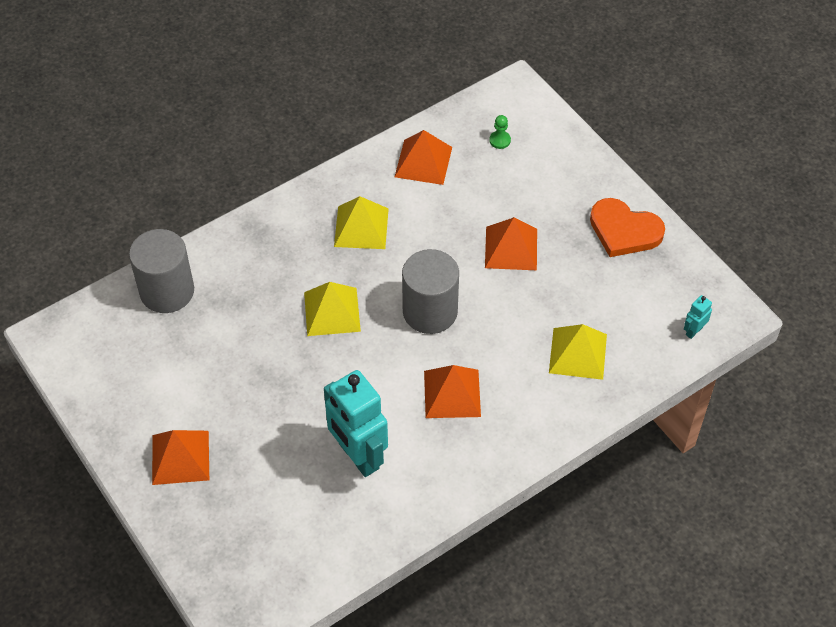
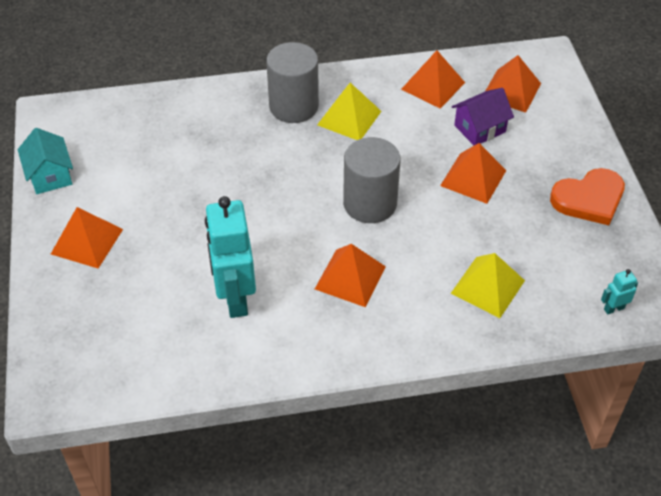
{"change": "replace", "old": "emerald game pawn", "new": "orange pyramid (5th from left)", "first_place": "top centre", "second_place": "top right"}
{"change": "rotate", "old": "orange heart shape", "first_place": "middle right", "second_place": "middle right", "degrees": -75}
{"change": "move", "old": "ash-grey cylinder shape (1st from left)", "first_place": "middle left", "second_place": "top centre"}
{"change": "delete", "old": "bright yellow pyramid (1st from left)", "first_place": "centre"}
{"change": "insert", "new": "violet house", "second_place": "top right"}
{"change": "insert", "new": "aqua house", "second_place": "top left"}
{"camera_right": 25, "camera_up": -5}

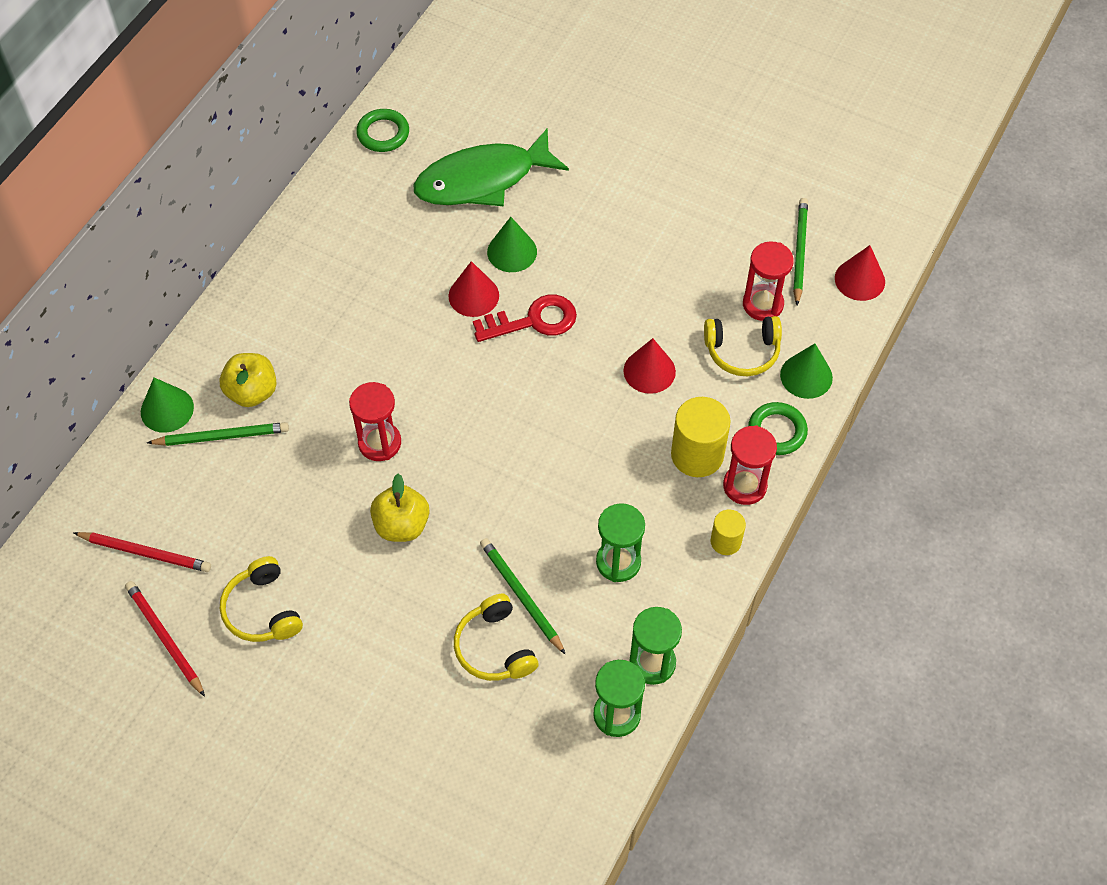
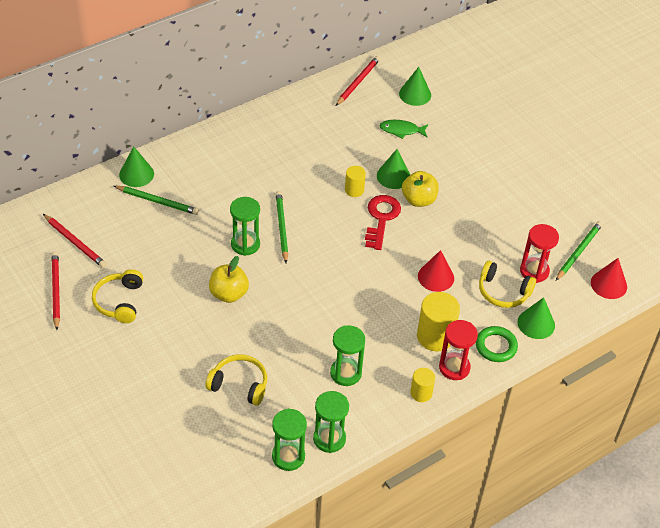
{"change": "replace", "old": "emerald hoop (1st from left)", "new": "red pencil (3rd from left)", "first_place": "top centre", "second_place": "top centre"}
{"change": "resize", "old": "emerald fish", "first_place": "top centre", "second_place": "top centre", "factor": 0.46}
{"change": "replace", "old": "red solid cone (1st from left)", "new": "bright yellow cylinder shape (1st from left)", "first_place": "top centre", "second_place": "centre"}
{"change": "rotate", "old": "red key", "first_place": "centre", "second_place": "centre", "degrees": -90}
{"change": "move", "old": "bright yellow apple fruit (1st from left in the first image)", "new": "bright yellow apple fruit (2nd from left)", "first_place": "middle left", "second_place": "centre"}
{"change": "recolor", "old": "red hourglass (1st from left)", "new": "emerald hourglass (1st from left)", "first_place": "centre", "second_place": "centre"}
{"change": "move", "old": "emerald pencil (2nd from left)", "first_place": "bottom centre", "second_place": "centre"}
{"change": "rotate", "old": "bright yellow headset (2nd from left)", "first_place": "bottom centre", "second_place": "bottom centre", "degrees": 105}
{"change": "insert", "new": "emerald solid cone (3rd from left)", "second_place": "top centre"}
{"camera_right": 25, "camera_up": -10}

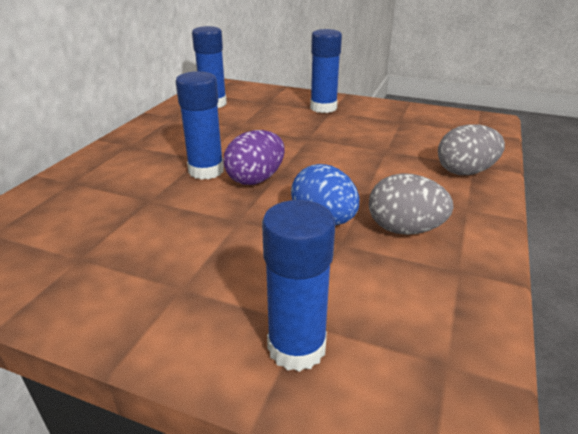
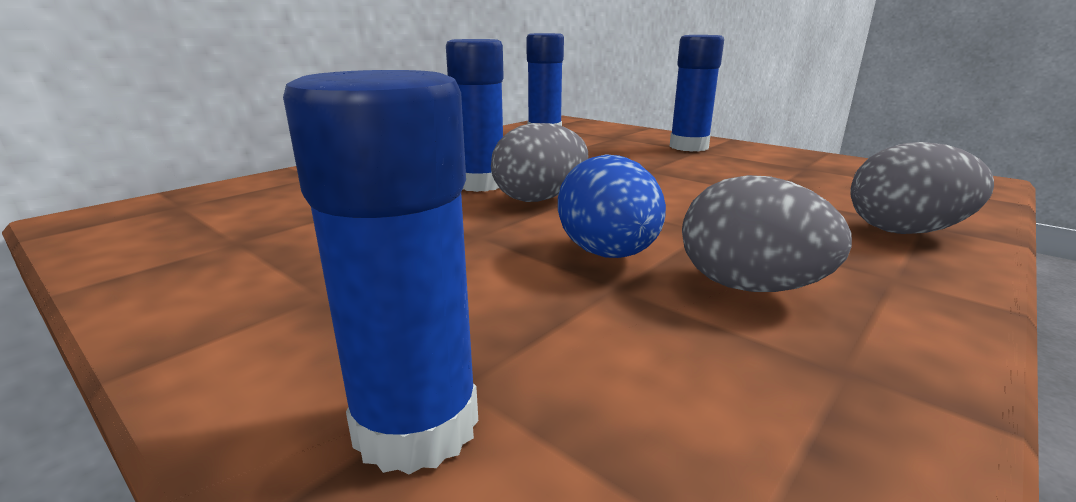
{"change": "recolor", "old": "violet egg", "new": "ash-grey egg (1st from left)", "first_place": "centre", "second_place": "top centre"}
{"camera_right": 20, "camera_up": -10}

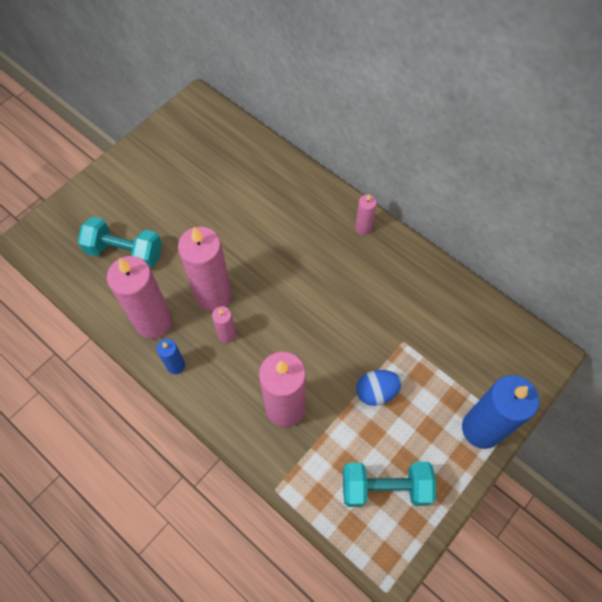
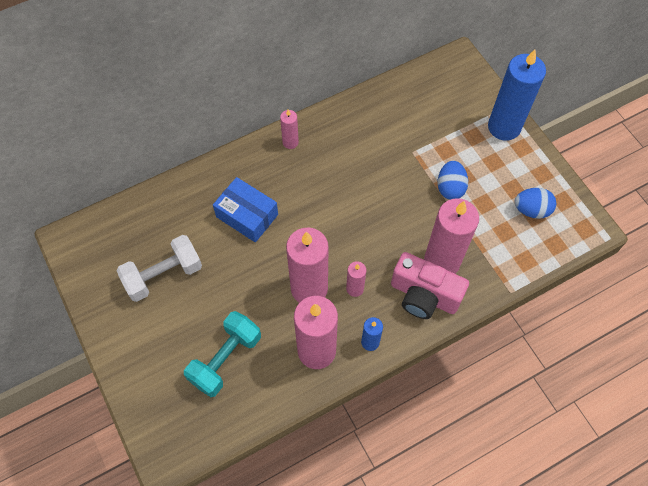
{"change": "replace", "old": "aqua dumbbell (2nd from left)", "new": "blue egg (2nd from left)", "first_place": "bottom centre", "second_place": "middle right"}
{"change": "insert", "new": "blue box", "second_place": "centre"}
{"change": "insert", "new": "snow-white dumbbell", "second_place": "middle left"}
{"change": "insert", "new": "rosy photo camera", "second_place": "centre"}
{"camera_right": -70, "camera_up": 0}

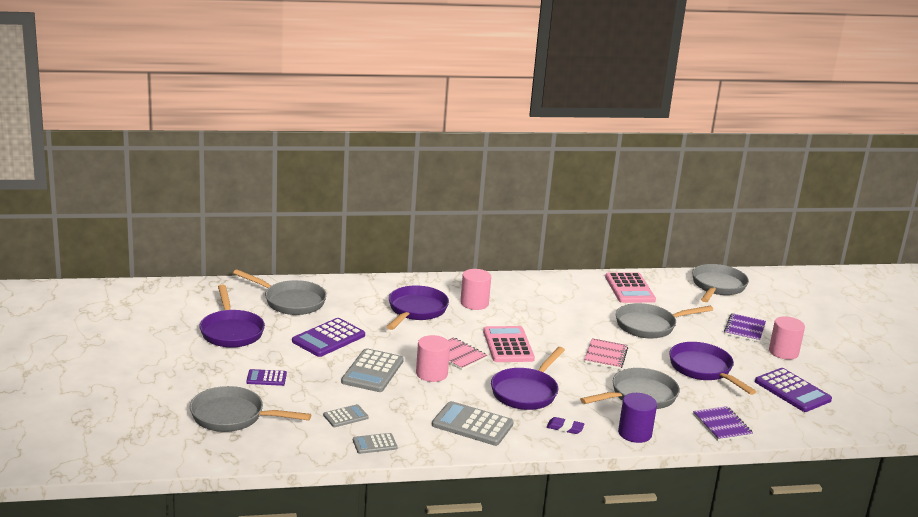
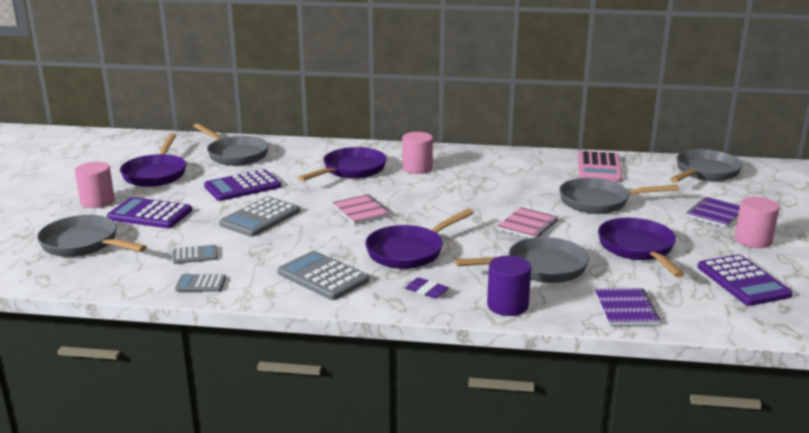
{"change": "delete", "old": "rosy adding machine (1st from left)", "first_place": "centre"}
{"change": "move", "old": "rosy cylinder shape (1st from left)", "first_place": "bottom centre", "second_place": "middle left"}
{"change": "resize", "old": "violet adding machine (1st from left)", "first_place": "bottom left", "second_place": "middle left", "factor": 1.83}
{"camera_right": 20, "camera_up": 0}

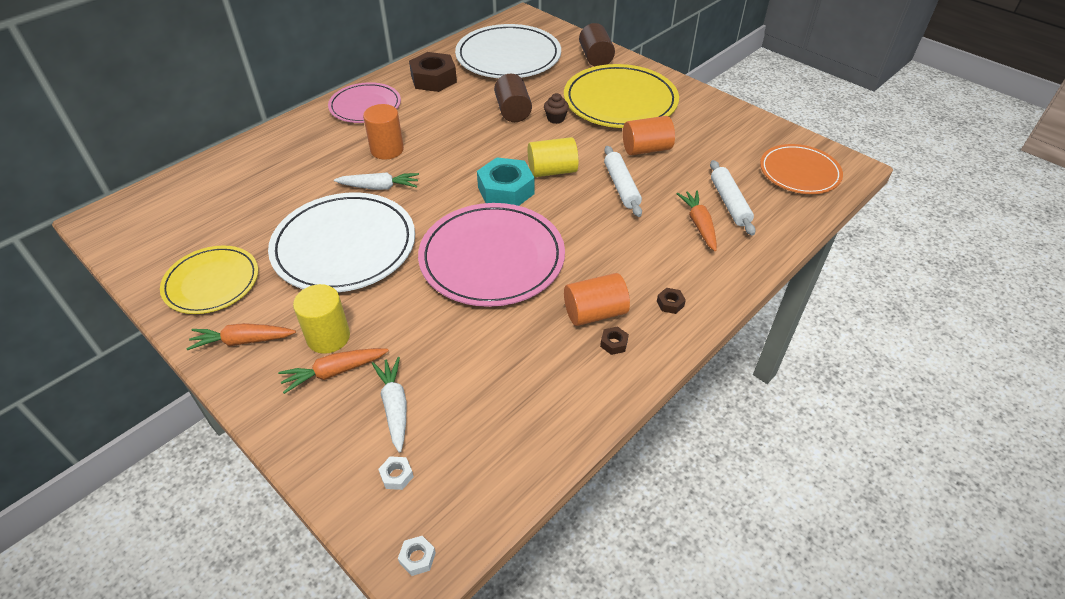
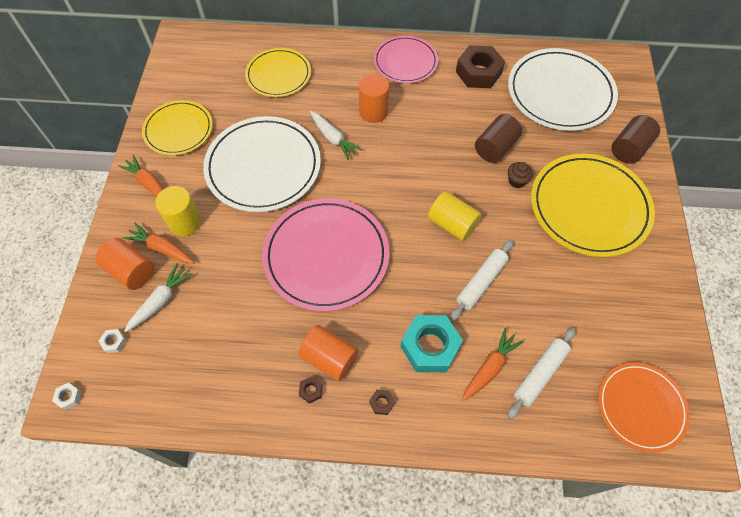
{"change": "move", "old": "orange cylinder shape (3rd from left in the first image)", "new": "orange cylinder shape (1st from left)", "first_place": "top centre", "second_place": "middle left"}
{"change": "move", "old": "aqua nut", "first_place": "top centre", "second_place": "centre"}
{"change": "insert", "new": "bright yellow dinner plate (2nd from left)", "second_place": "top centre"}
{"camera_right": 50, "camera_up": 15}

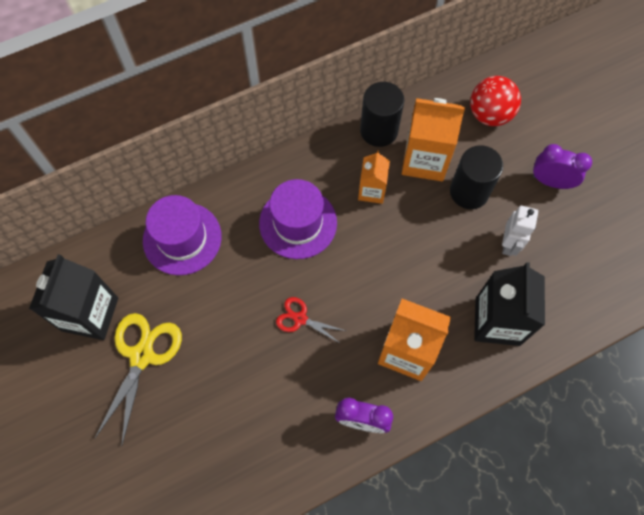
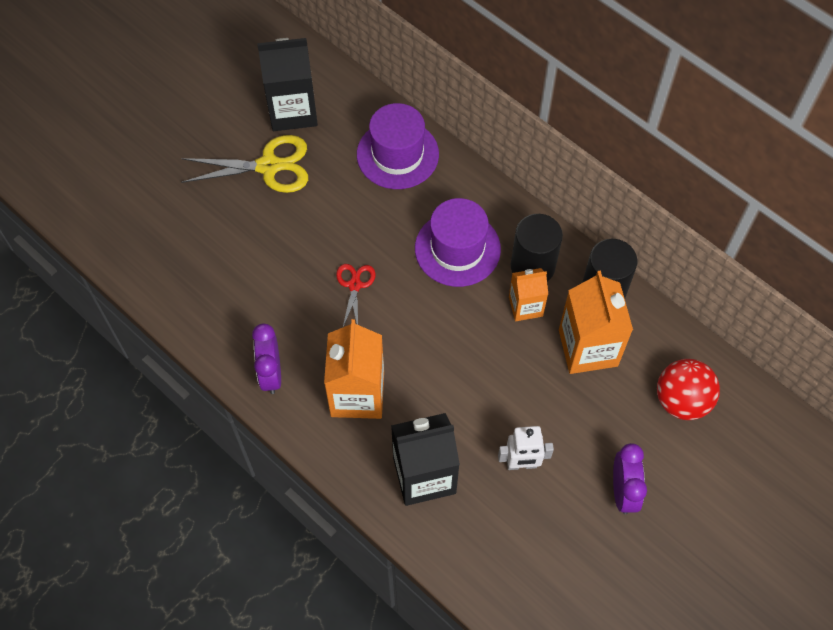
{"change": "move", "old": "ebony cylinder shape (2nd from left in the first image)", "new": "ebony cylinder shape (1st from left)", "first_place": "middle right", "second_place": "centre"}
{"camera_right": 70, "camera_up": -5}

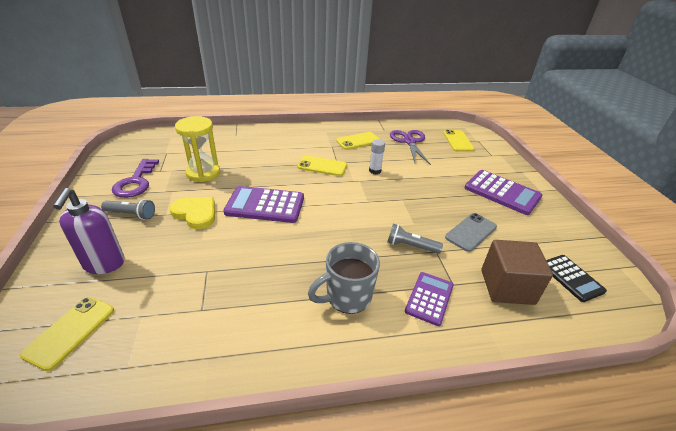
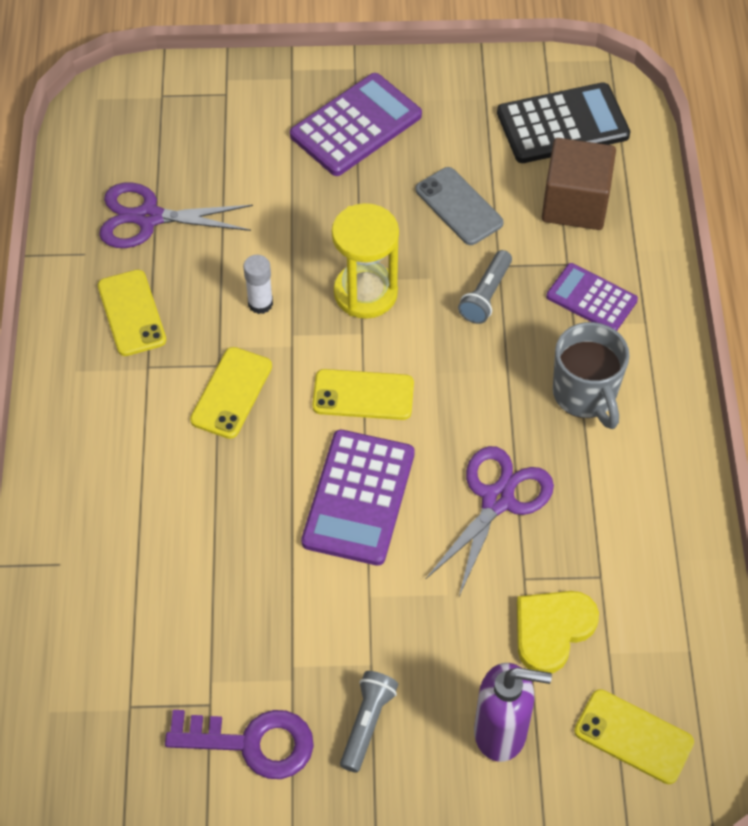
{"change": "move", "old": "bright yellow hourglass", "first_place": "middle left", "second_place": "top centre"}
{"change": "move", "old": "bright yellow phone (4th from left in the first image)", "new": "bright yellow phone (3rd from left)", "first_place": "top right", "second_place": "centre"}
{"change": "move", "old": "bright yellow heart shape", "first_place": "middle left", "second_place": "bottom right"}
{"change": "resize", "old": "ebony adding machine", "first_place": "middle right", "second_place": "top right", "factor": 1.59}
{"change": "insert", "new": "violet scissors (2nd from left)", "second_place": "centre"}
{"camera_right": -80, "camera_up": 20}

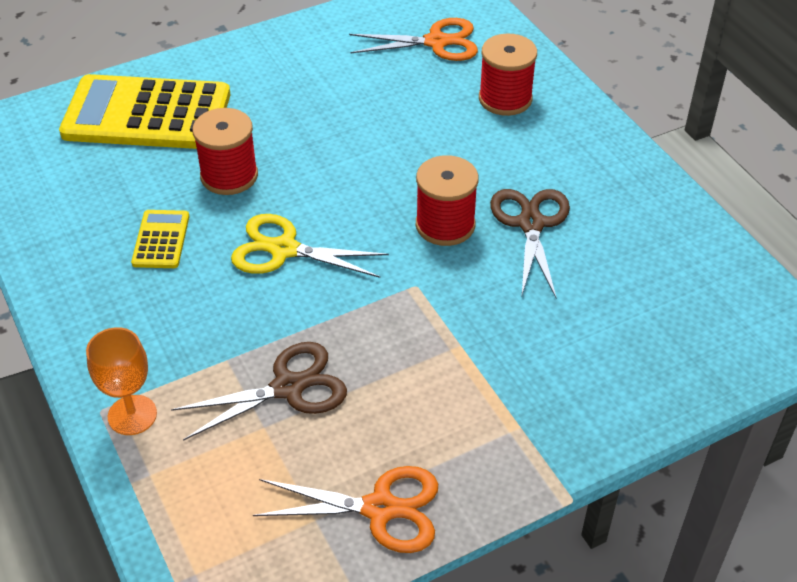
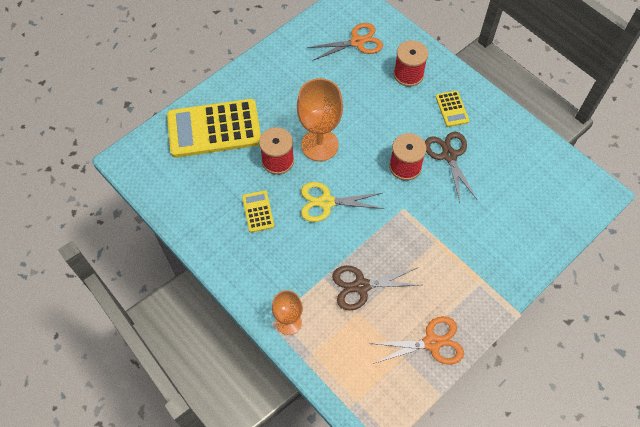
{"change": "rotate", "old": "dark brown scissors (1st from left)", "first_place": "bottom left", "second_place": "bottom centre", "degrees": -150}
{"change": "insert", "new": "orange wine glass (2nd from left)", "second_place": "top centre"}
{"change": "insert", "new": "bright yellow adding machine (3rd from left)", "second_place": "top right"}
{"camera_right": -15, "camera_up": 15}

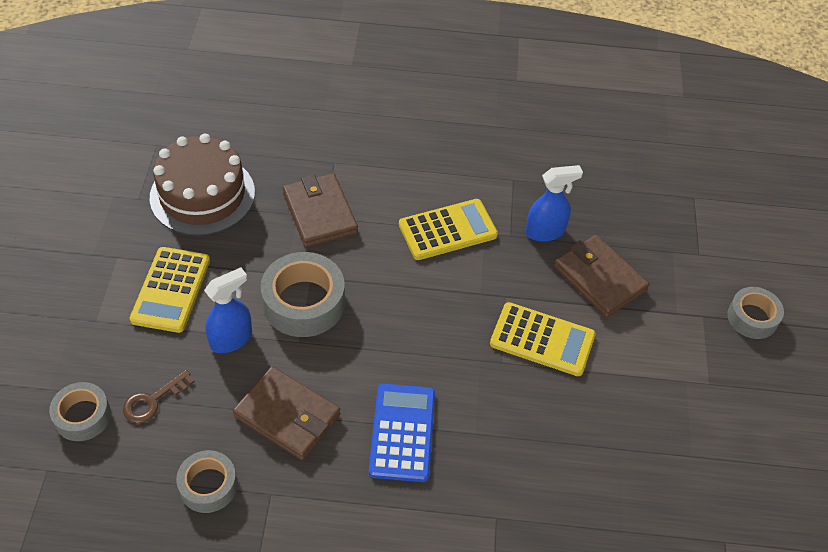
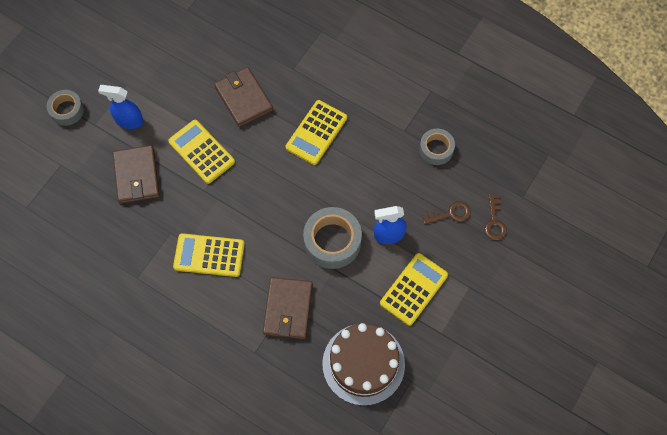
{"change": "move", "old": "blue sprayer (2nd from left in the first image)", "new": "blue sprayer (1st from left)", "first_place": "middle right", "second_place": "top left"}
{"change": "move", "old": "dark brown billfold (1st from left in the first image)", "new": "dark brown billfold (2nd from left)", "first_place": "bottom centre", "second_place": "top centre"}
{"change": "replace", "old": "ash-grey sticky tape (1st from left)", "new": "dark brown key (2nd from left)", "first_place": "bottom left", "second_place": "middle right"}
{"change": "recolor", "old": "blue adding machine", "new": "bright yellow adding machine (3rd from left)", "first_place": "bottom centre", "second_place": "top centre"}
{"camera_right": -150, "camera_up": 15}

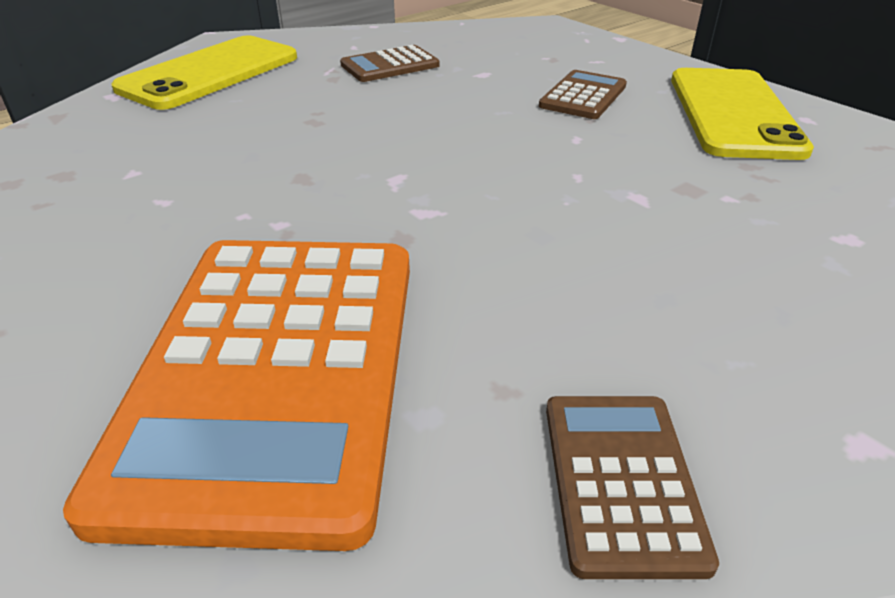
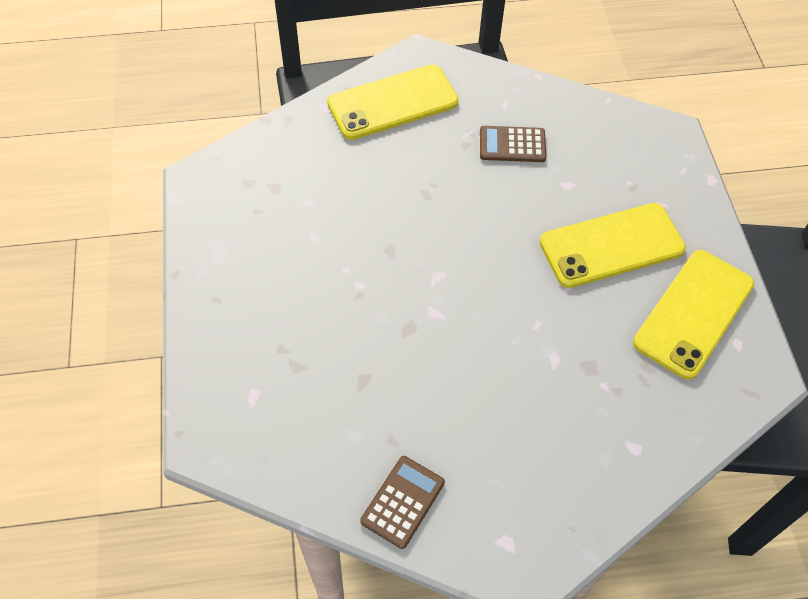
{"change": "replace", "old": "dark brown adding machine (2nd from left)", "new": "bright yellow phone (2nd from left)", "first_place": "top centre", "second_place": "middle right"}
{"change": "delete", "old": "orange adding machine", "first_place": "middle left"}
{"camera_right": 30, "camera_up": 20}

